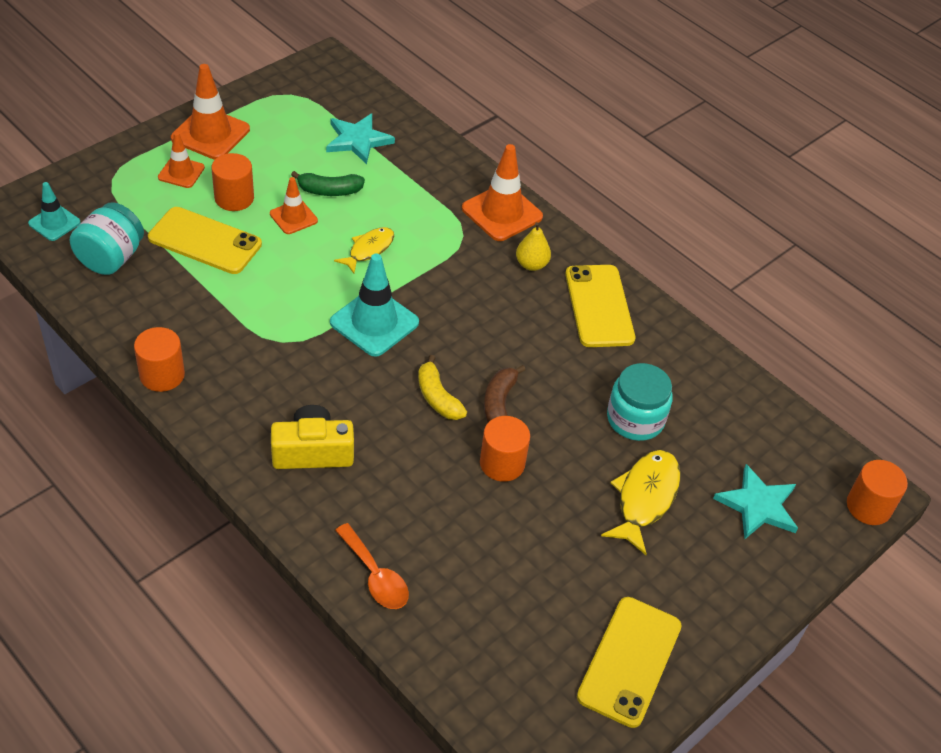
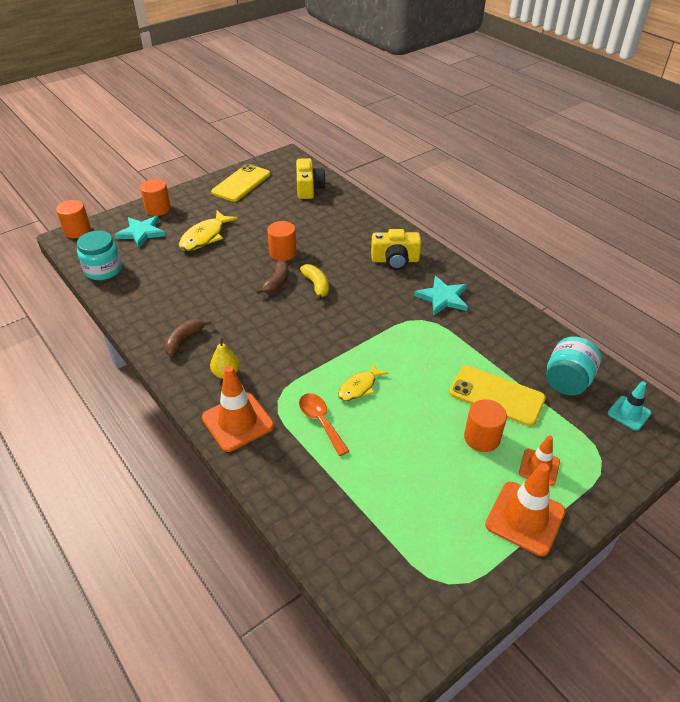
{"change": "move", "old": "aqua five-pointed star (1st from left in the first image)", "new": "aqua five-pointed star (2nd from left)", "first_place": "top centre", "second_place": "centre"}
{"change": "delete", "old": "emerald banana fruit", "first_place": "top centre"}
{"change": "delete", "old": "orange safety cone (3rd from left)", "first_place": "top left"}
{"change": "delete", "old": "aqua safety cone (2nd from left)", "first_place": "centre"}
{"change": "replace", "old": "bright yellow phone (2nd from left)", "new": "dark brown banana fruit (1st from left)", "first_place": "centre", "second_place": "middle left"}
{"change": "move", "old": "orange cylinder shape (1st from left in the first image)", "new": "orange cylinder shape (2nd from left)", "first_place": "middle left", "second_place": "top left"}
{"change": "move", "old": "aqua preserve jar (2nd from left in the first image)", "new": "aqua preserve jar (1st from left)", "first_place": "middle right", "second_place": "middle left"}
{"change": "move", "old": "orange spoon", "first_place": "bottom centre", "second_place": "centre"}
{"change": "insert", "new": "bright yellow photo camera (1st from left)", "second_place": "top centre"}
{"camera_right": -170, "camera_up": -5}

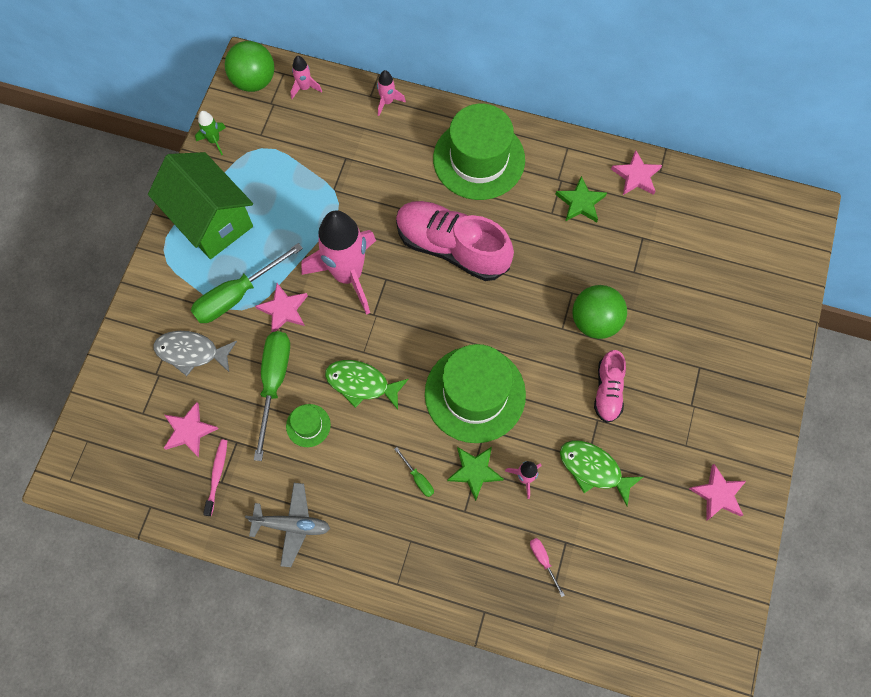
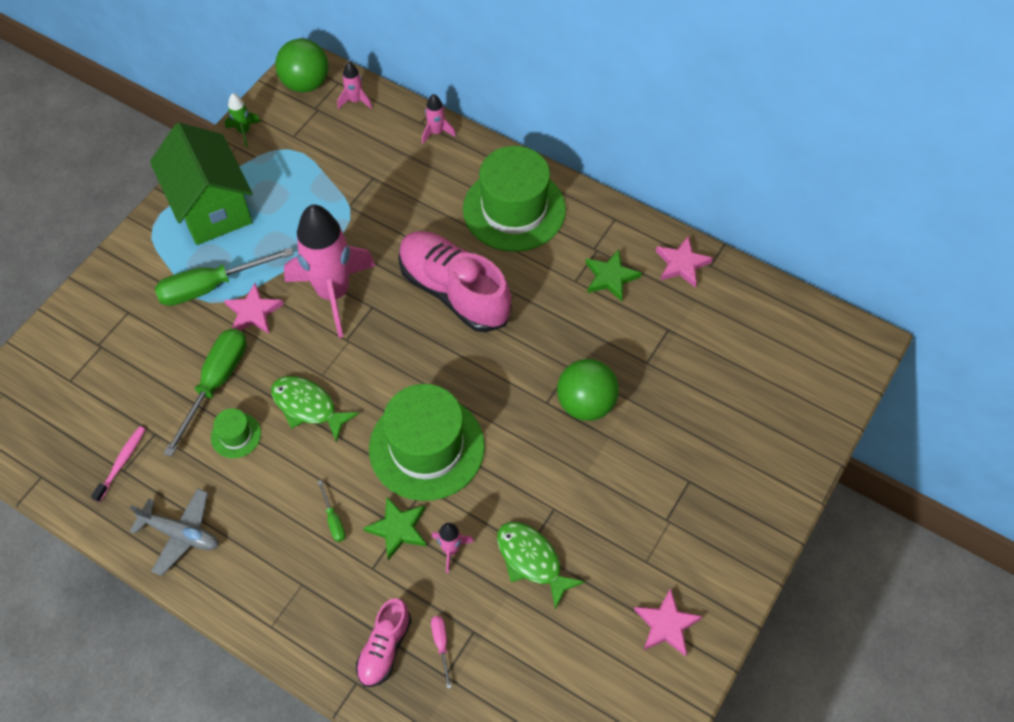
{"change": "delete", "old": "ash-grey fish", "first_place": "middle left"}
{"change": "move", "old": "rosy shoe (2nd from left in the first image)", "new": "rosy shoe (1st from left)", "first_place": "middle right", "second_place": "bottom centre"}
{"change": "delete", "old": "rosy five-pointed star (1st from left)", "first_place": "middle left"}
{"camera_right": 15, "camera_up": -10}

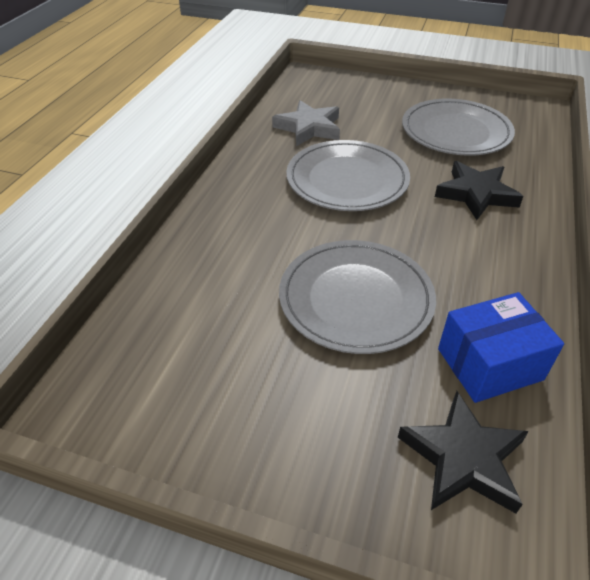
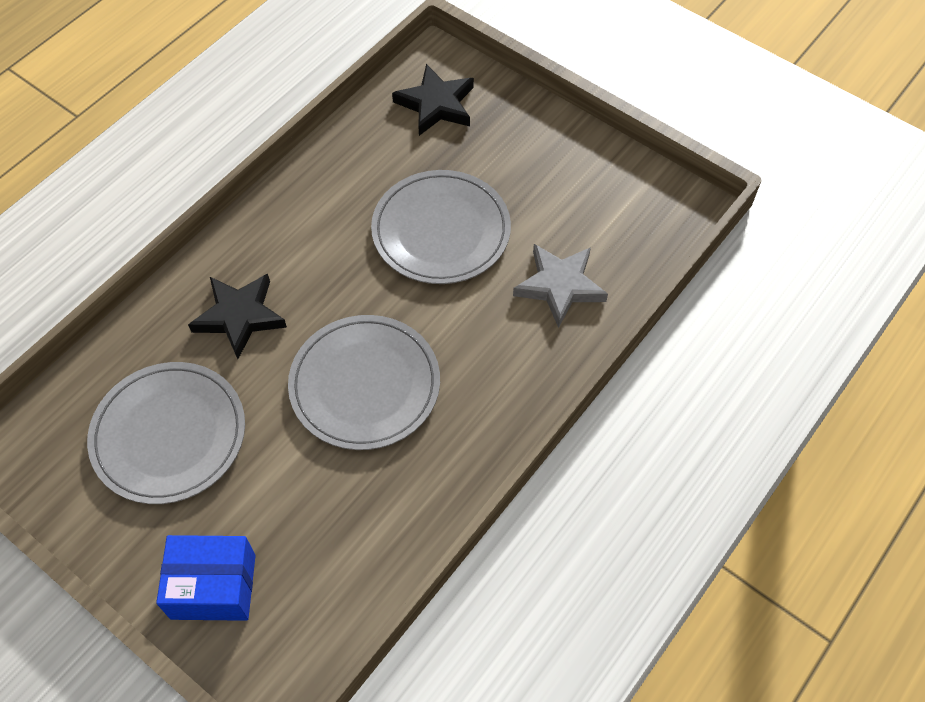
{"change": "move", "old": "ash-grey five-pointed star", "first_place": "top centre", "second_place": "centre"}
{"change": "move", "old": "blue box", "first_place": "middle right", "second_place": "bottom left"}
{"camera_right": -160, "camera_up": 15}

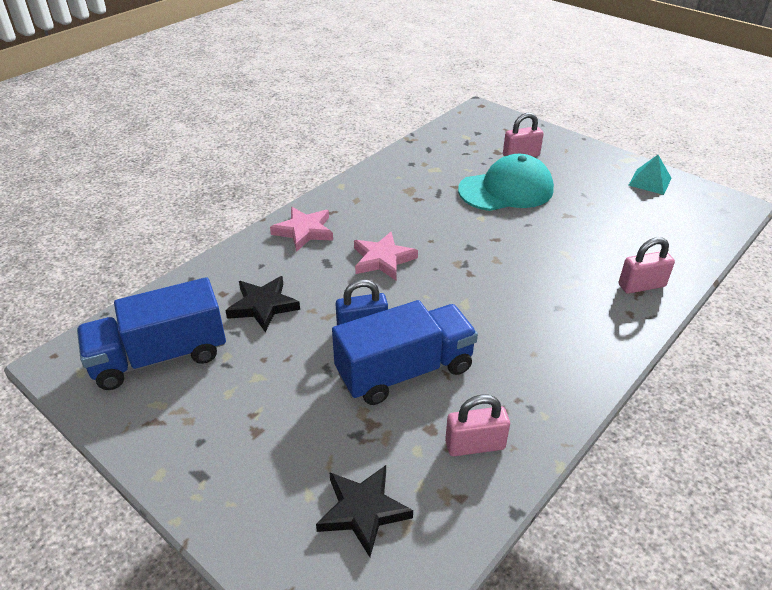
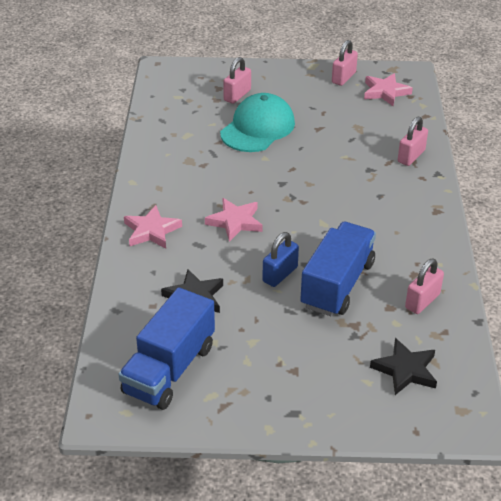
{"change": "replace", "old": "aqua pyramid", "new": "rosy small lock (2nd from left)", "first_place": "top right", "second_place": "top right"}
{"change": "insert", "new": "rosy five-pointed star (3rd from left)", "second_place": "top right"}
{"camera_right": -40, "camera_up": 0}

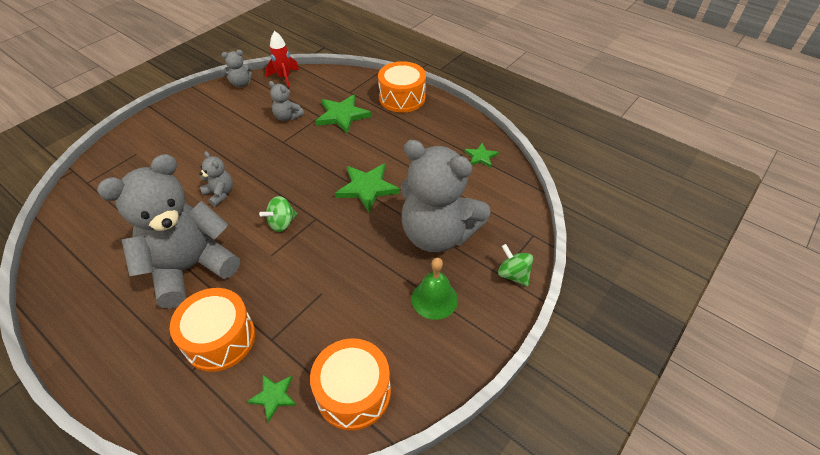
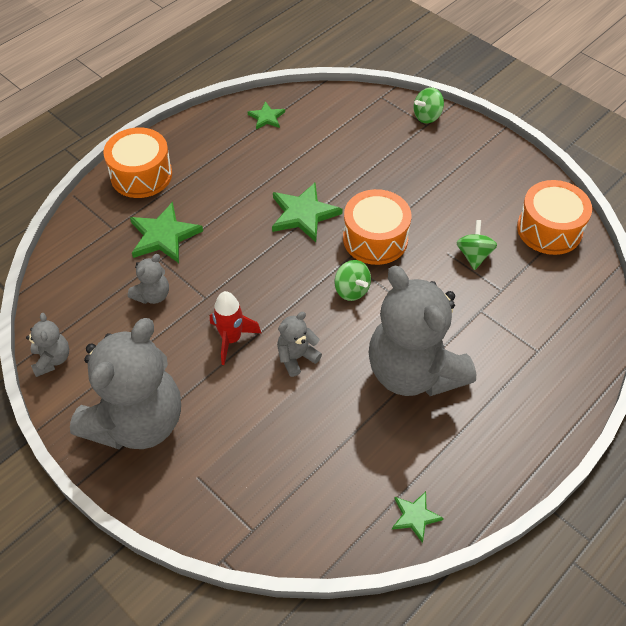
{"change": "move", "old": "red spaceship", "first_place": "top centre", "second_place": "centre"}
{"change": "move", "old": "ash-grey teddy (5th from left in the first image)", "new": "ash-grey teddy (2nd from left)", "first_place": "centre", "second_place": "middle left"}
{"change": "delete", "old": "emerald bell", "first_place": "centre"}
{"change": "move", "old": "orange snare drum (1st from left in the first image)", "new": "orange snare drum (2nd from left)", "first_place": "bottom left", "second_place": "centre"}
{"change": "move", "old": "emerald five-pointed star (1st from left in the first image)", "new": "emerald five-pointed star (4th from left)", "first_place": "bottom left", "second_place": "bottom right"}
{"change": "insert", "new": "emerald whirligig (3rd from left)", "second_place": "middle right"}
{"camera_right": -85, "camera_up": 5}

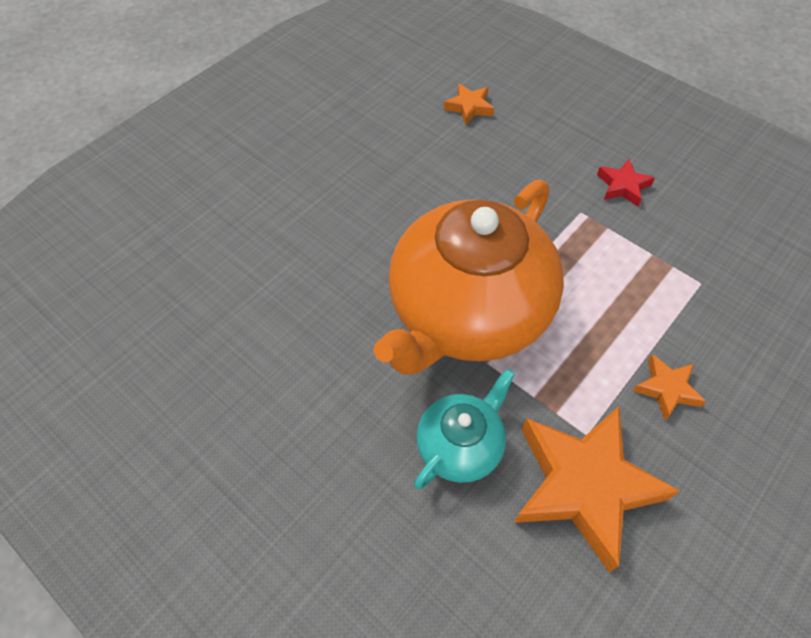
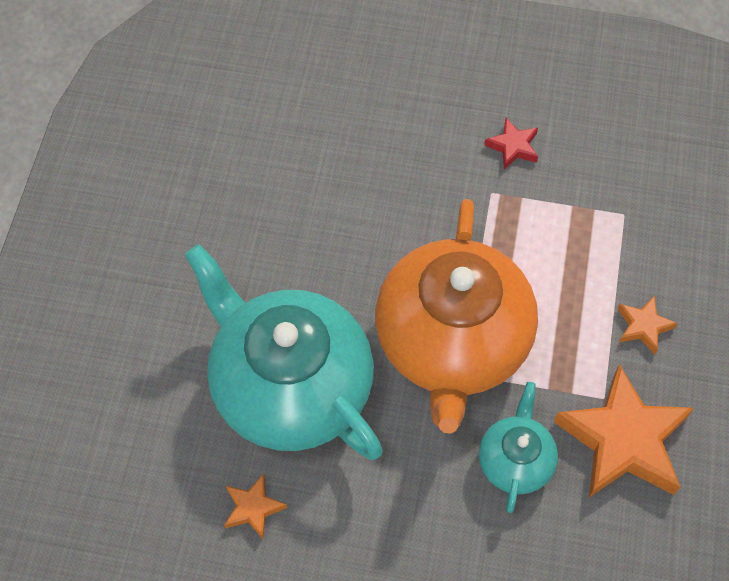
{"change": "move", "old": "orange five-pointed star (1st from left)", "first_place": "top centre", "second_place": "bottom centre"}
{"change": "insert", "new": "aqua tea pot (1st from left)", "second_place": "centre"}
{"camera_right": -30, "camera_up": 5}

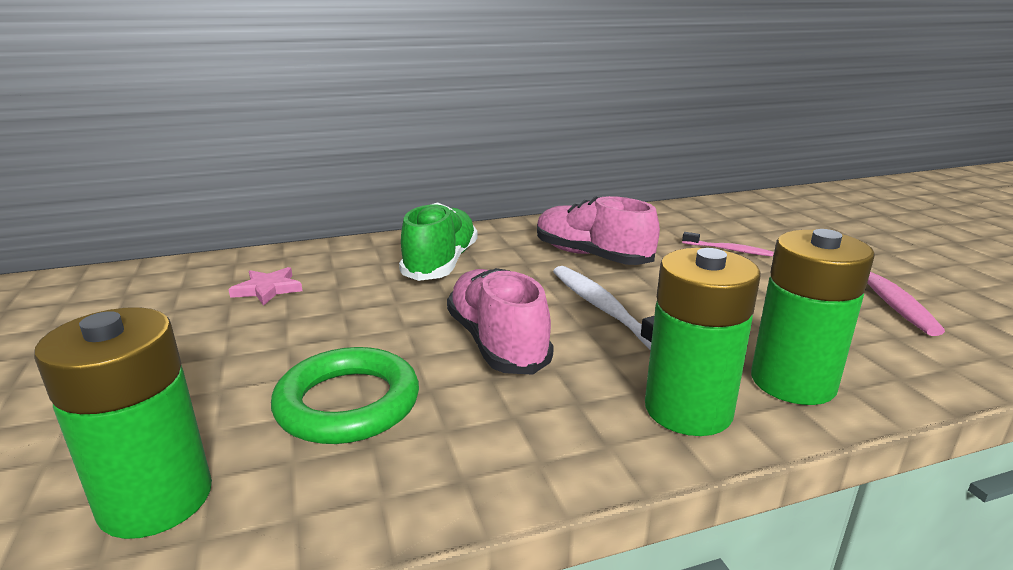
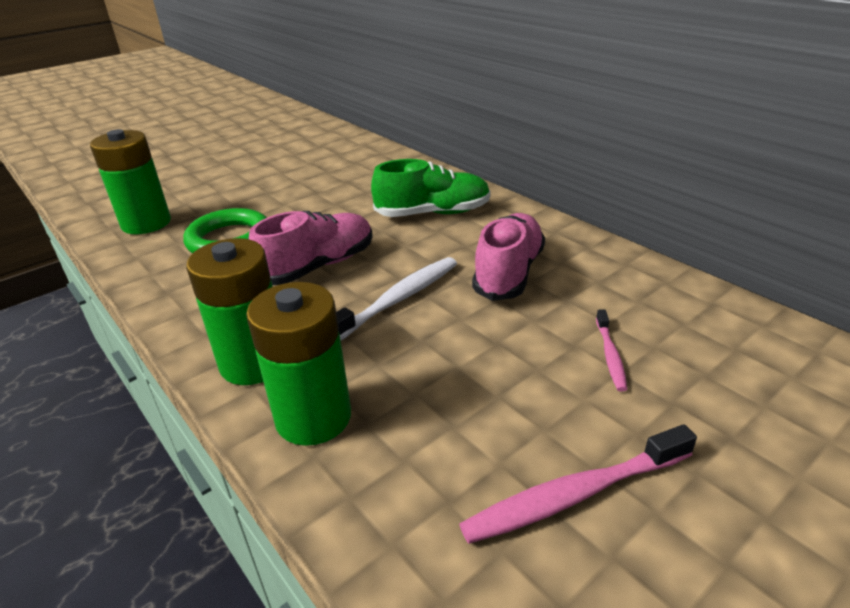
{"change": "delete", "old": "rosy five-pointed star", "first_place": "middle left"}
{"camera_right": 70, "camera_up": 10}

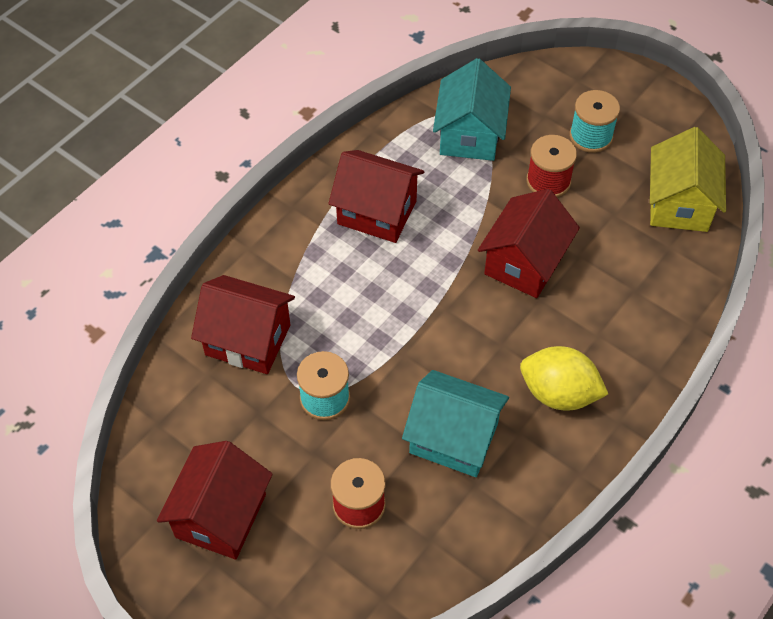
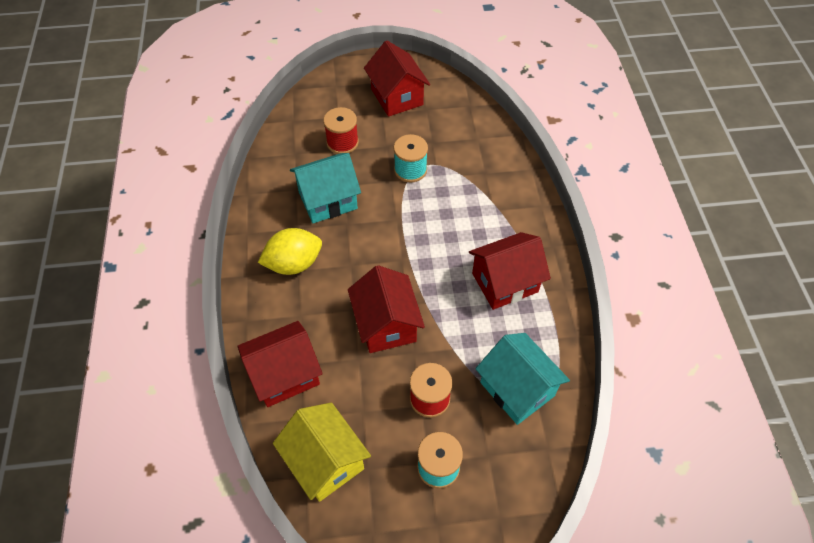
{"change": "move", "old": "red house (2nd from left in the first image)", "new": "red house (1st from left)", "first_place": "middle left", "second_place": "bottom centre"}
{"camera_right": 135, "camera_up": 0}

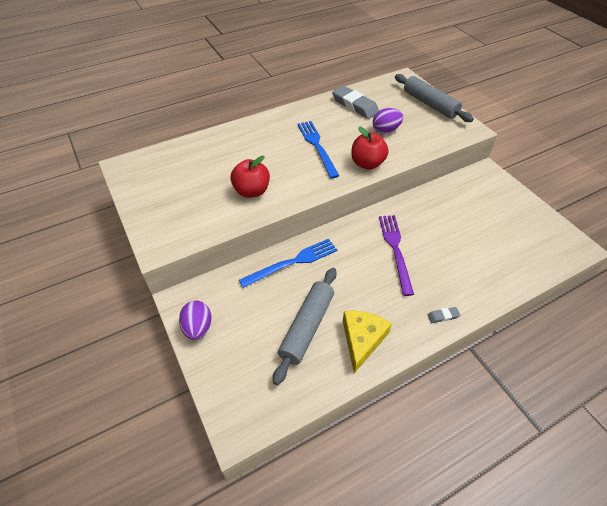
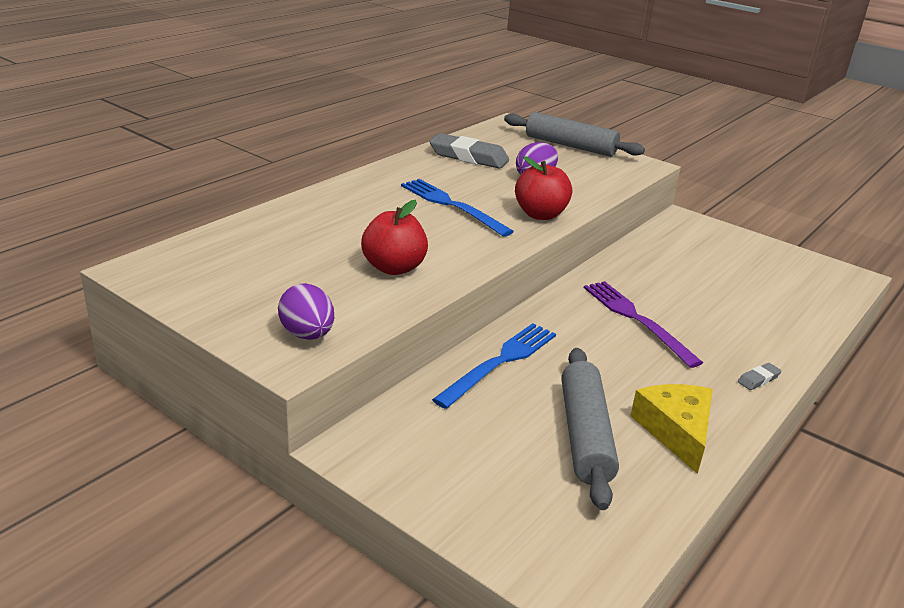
{"change": "move", "old": "violet egg (1st from left)", "first_place": "middle left", "second_place": "centre"}
{"camera_right": -25, "camera_up": -20}

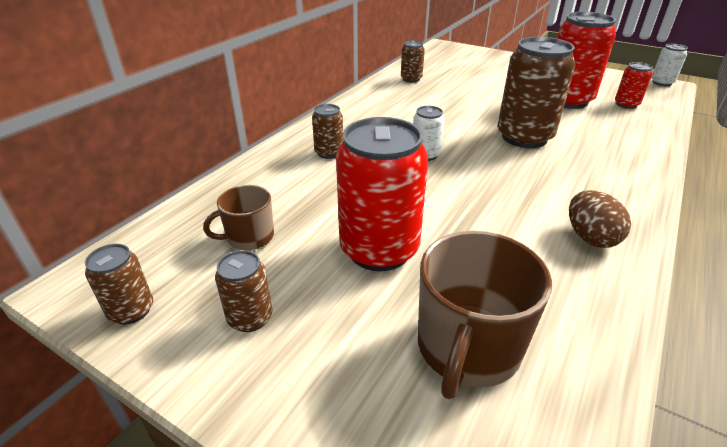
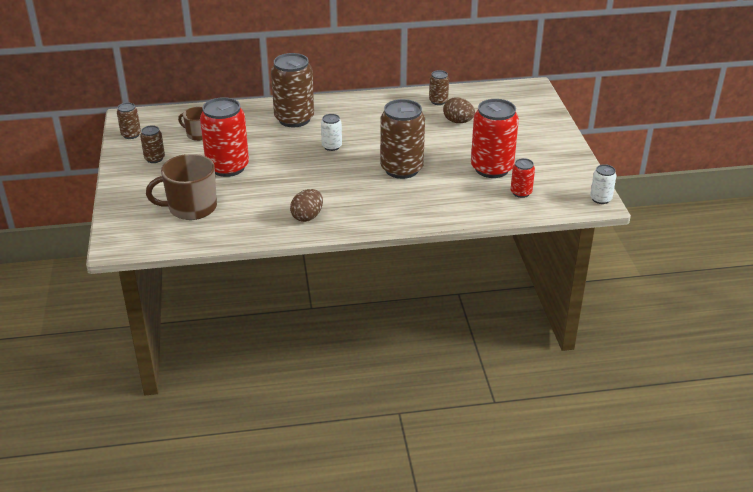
{"change": "resize", "old": "dark brown tin (3rd from left)", "first_place": "top centre", "second_place": "top centre", "factor": 2.05}
{"change": "insert", "new": "dark brown egg (2nd from left)", "second_place": "top centre"}
{"camera_right": 50, "camera_up": 0}

